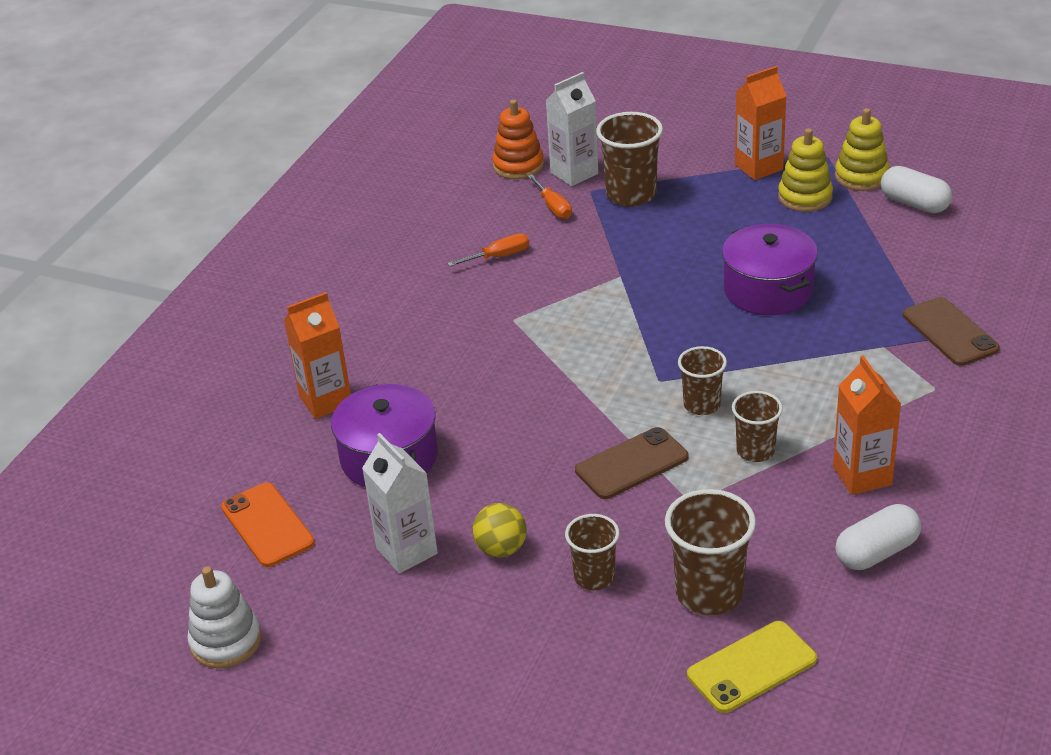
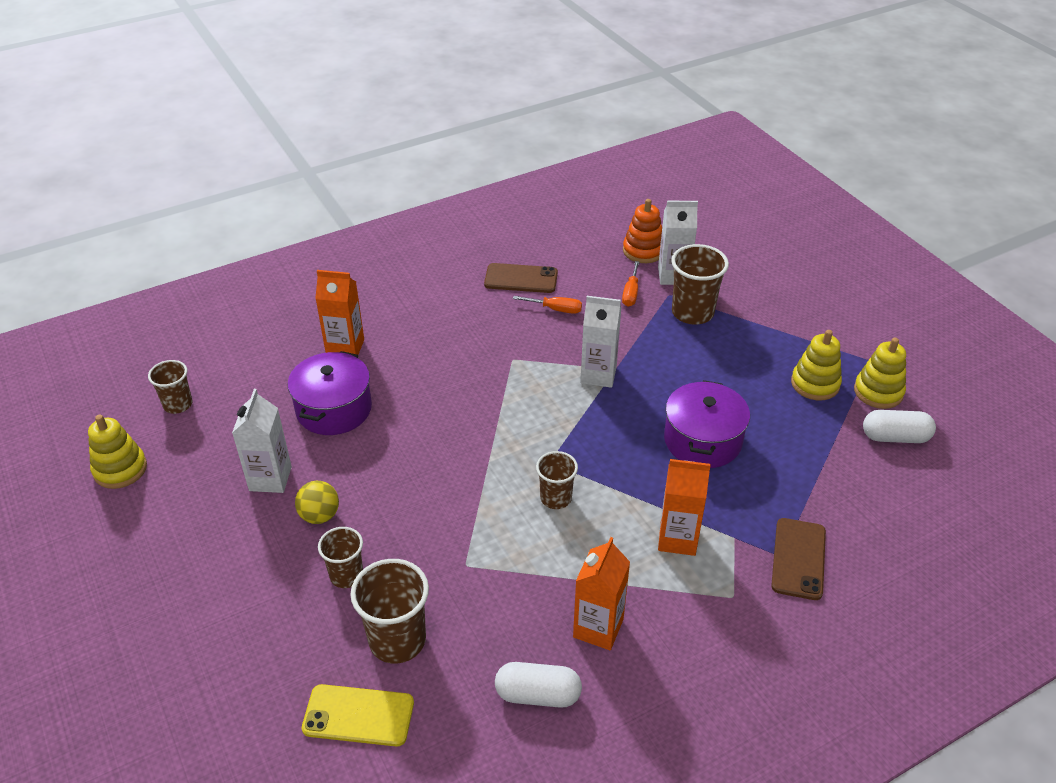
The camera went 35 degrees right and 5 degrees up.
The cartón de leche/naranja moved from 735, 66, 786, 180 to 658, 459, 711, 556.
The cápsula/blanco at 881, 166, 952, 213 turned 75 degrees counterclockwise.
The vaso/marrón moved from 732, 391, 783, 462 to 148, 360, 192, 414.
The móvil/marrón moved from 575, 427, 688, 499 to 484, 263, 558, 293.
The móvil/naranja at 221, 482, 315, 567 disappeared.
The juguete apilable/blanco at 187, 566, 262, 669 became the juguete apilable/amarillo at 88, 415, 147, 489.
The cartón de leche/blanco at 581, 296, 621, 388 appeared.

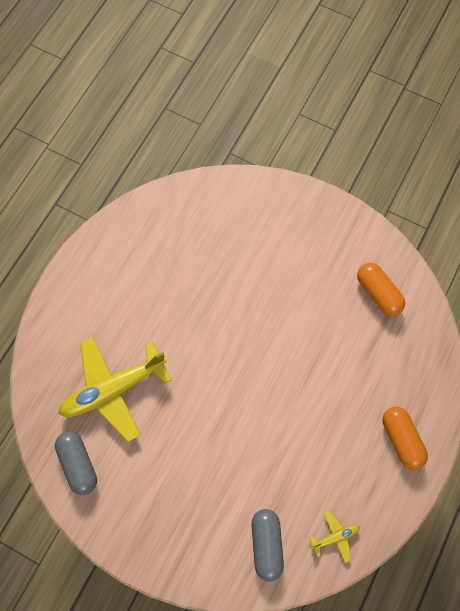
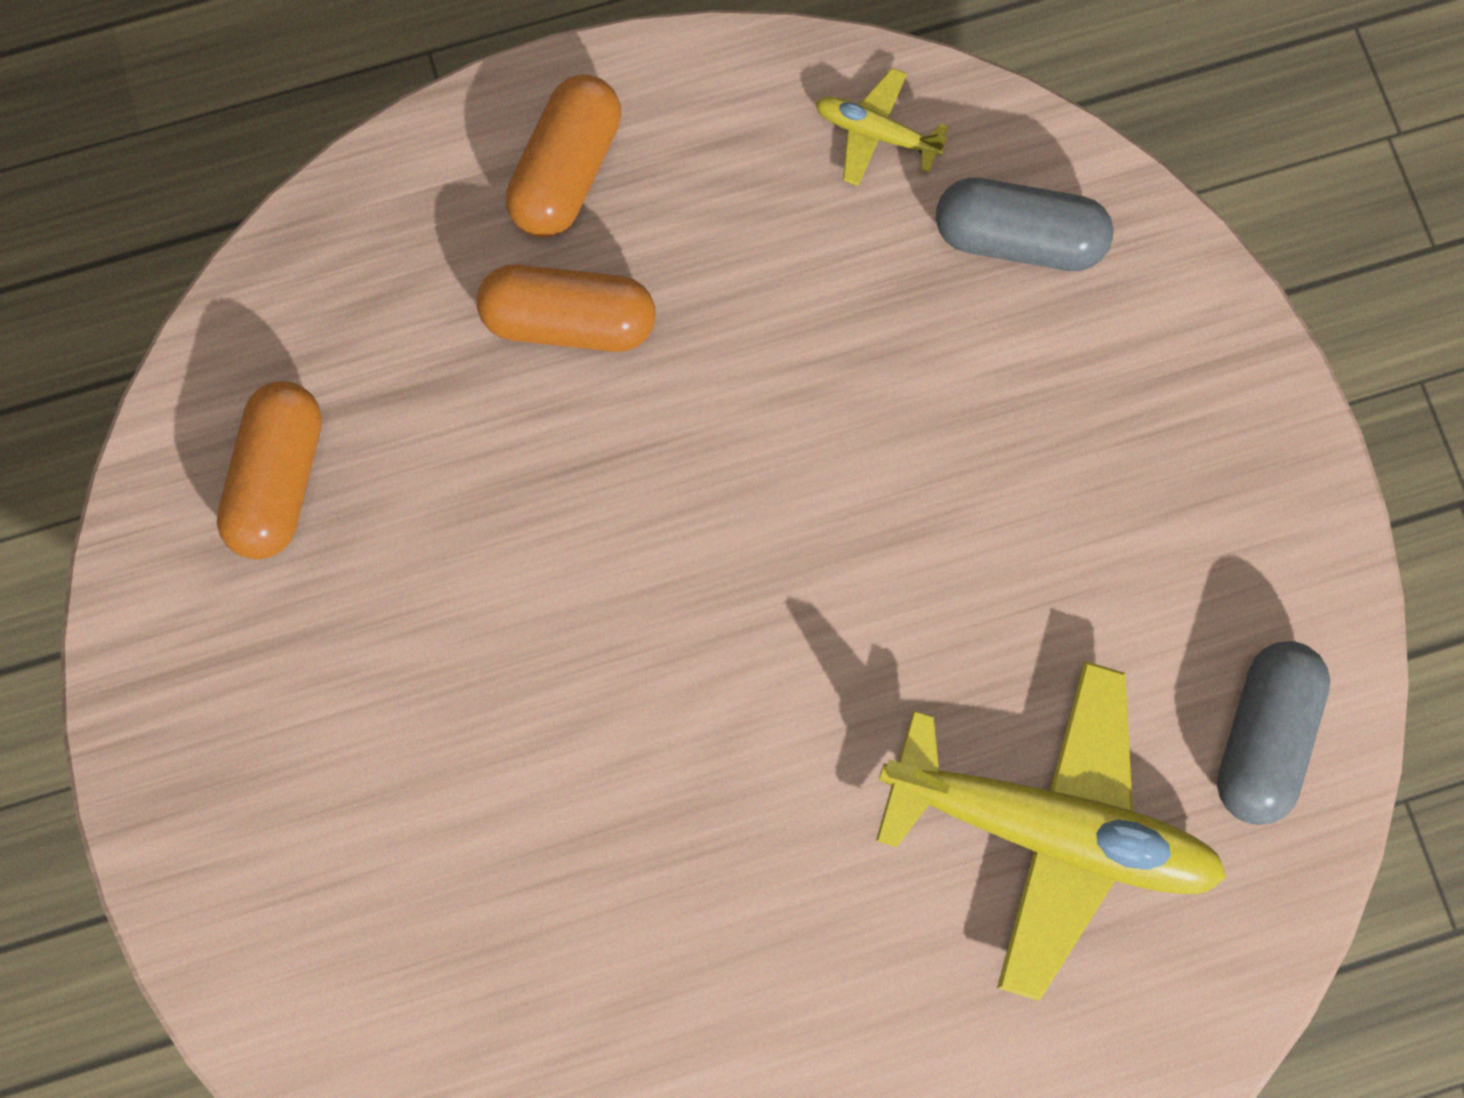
The camera went 135 degrees left and 5 degrees up.
The cápsula/gris at 252, 509, 284, 582 turned 60 degrees clockwise.
The cápsula/naranja at 477, 264, 656, 352 appeared.

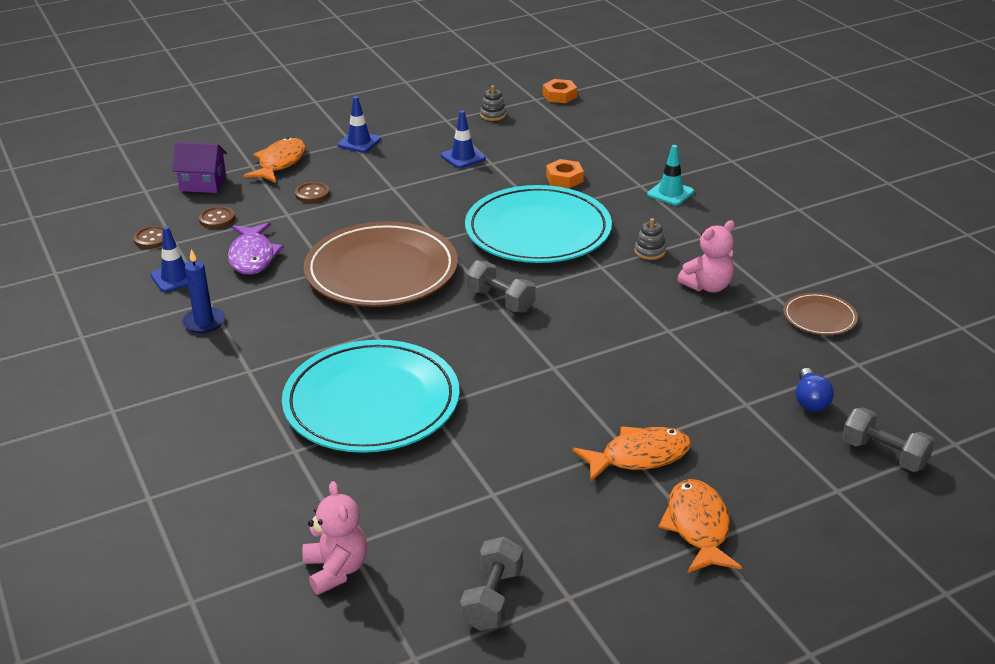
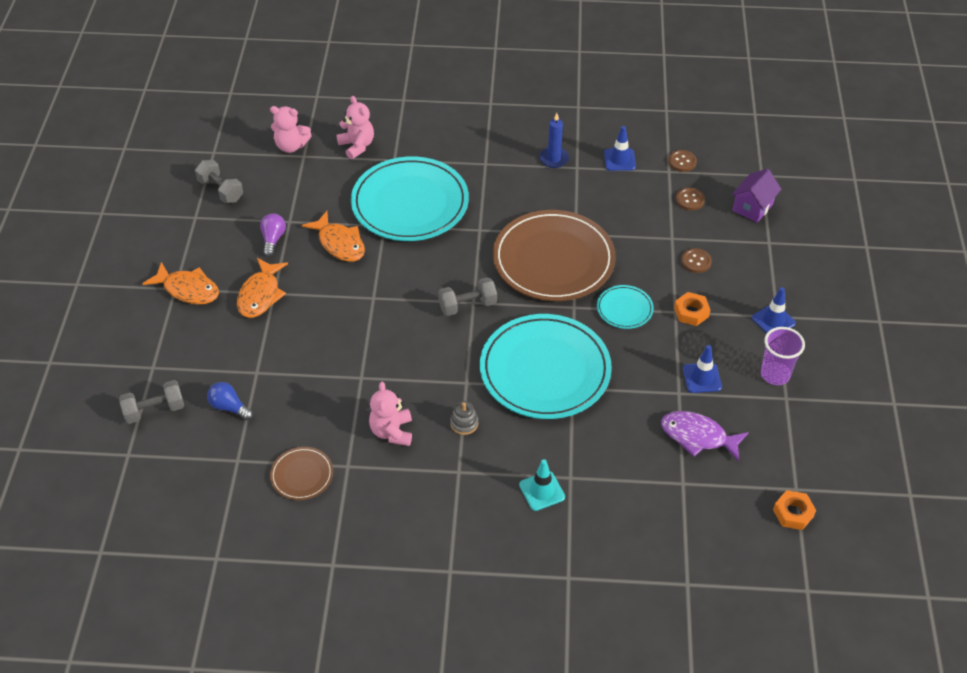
The camera went 120 degrees right and 15 degrees up.
The juguete apilable/gris at 480, 85, 506, 121 disappeared.
The pez/naranja moved from 243, 137, 306, 183 to 302, 211, 365, 262.
The tuerca/naranja moved from 546, 159, 584, 188 to 674, 292, 710, 326.
The pez/morado moved from 228, 222, 284, 275 to 661, 411, 749, 461.
The osito/rosa at 336, 96, 374, 159 appeared.
The bombilla/morado at 260, 213, 286, 257 appeared.
The plato/turquesa at 597, 285, 654, 329 appeared.
The vaso/morado at 761, 327, 805, 385 appeared.

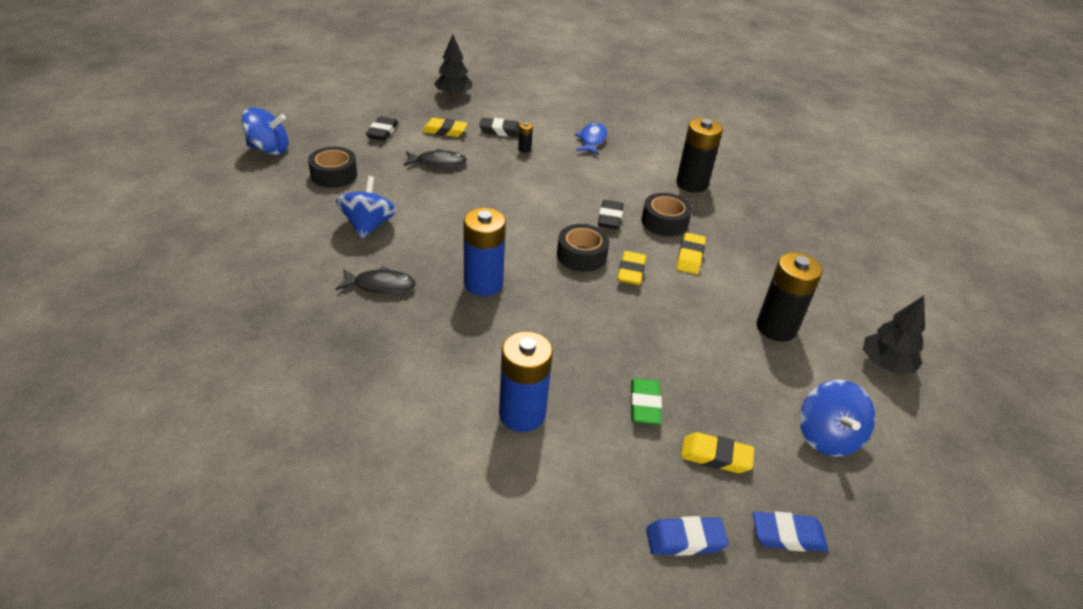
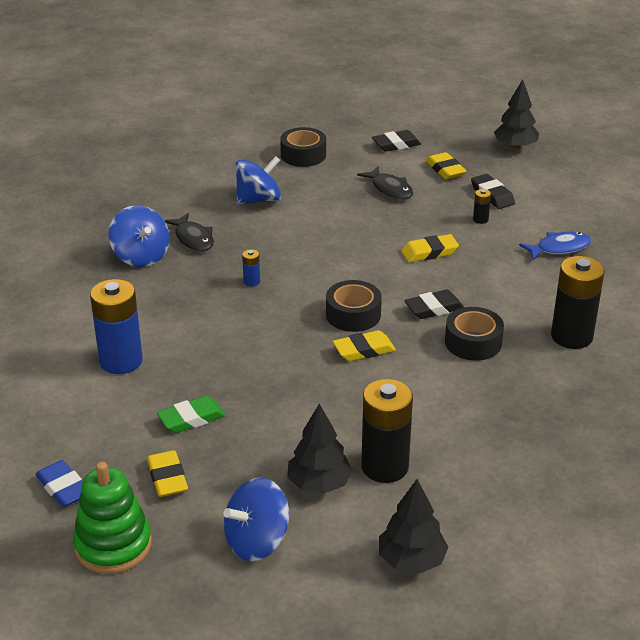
The camera went 60 degrees right and 5 degrees down.
The peonza/azul moved from 242, 107, 289, 155 to 109, 205, 170, 267.
The pila/azul at 463, 208, 506, 296 changed to 0.43 times the size.
The goma de borrar/amarillo moved from 676, 233, 706, 274 to 401, 234, 459, 262.
The goma de borrar/azul at 753, 511, 828, 552 was replaced by the juguete apilable/verde at 73, 462, 152, 574.
The árbol/negro at 287, 404, 353, 494 appeared.

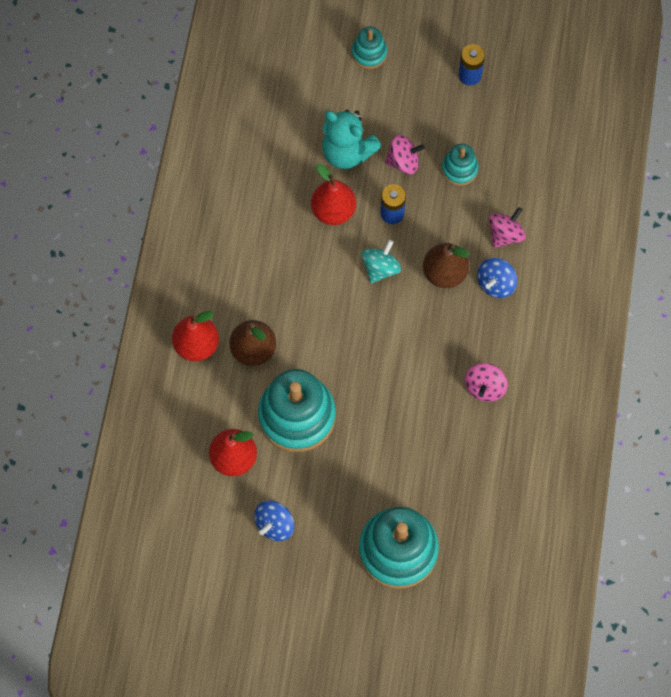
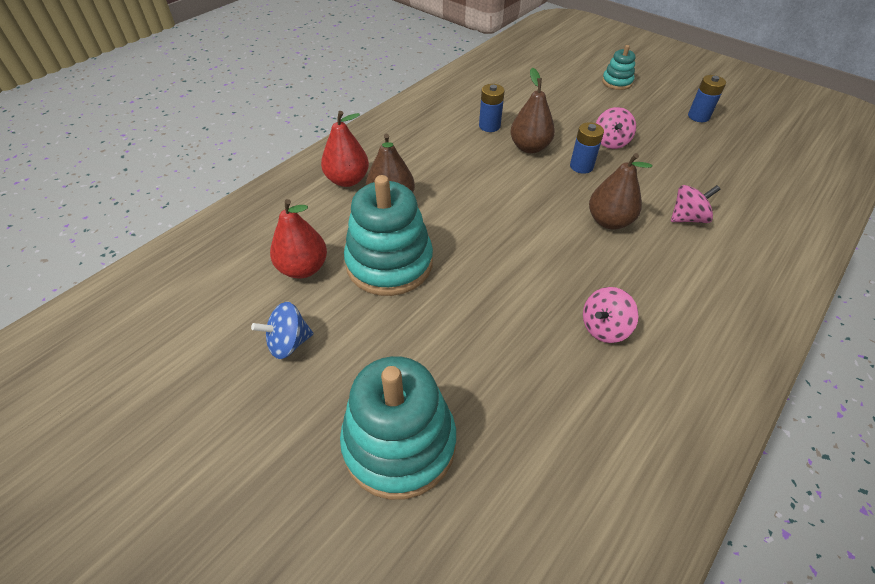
The camera went 30 degrees right and 20 degrees down.
The osito/turquesa at 322, 110, 382, 169 disappeared.
The peonza/rosa at 385, 135, 425, 174 turned 75 degrees clockwise.
The juguete apilable/turquesa at 441, 144, 478, 186 disappeared.
The pera/rojo at 311, 164, 356, 225 became the pera/marrón at 510, 68, 555, 153.
The peonza/turquesa at 362, 240, 401, 283 disappeared.
The peonza/azul at 477, 258, 517, 298 disappeared.
The pila/azul at 479, 84, 505, 132 appeared.

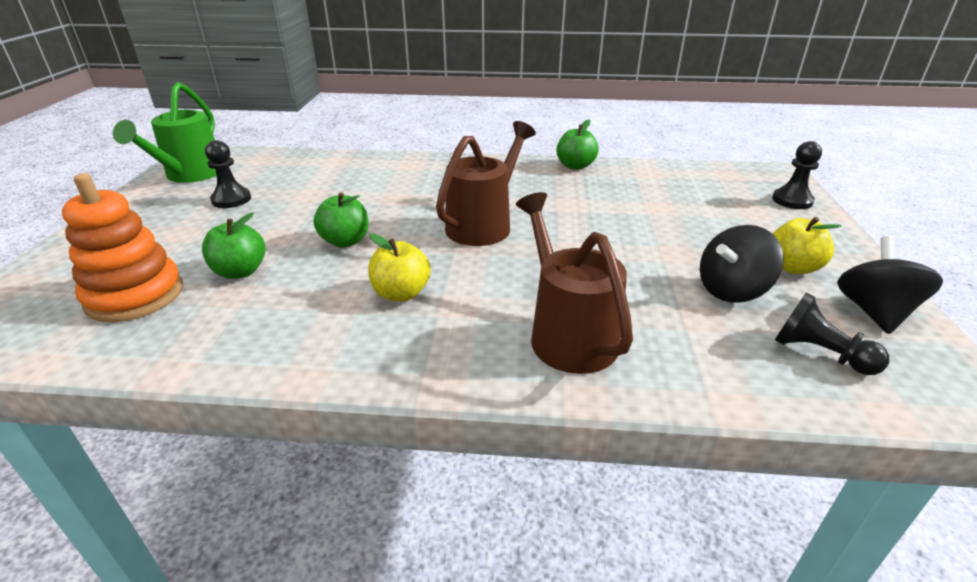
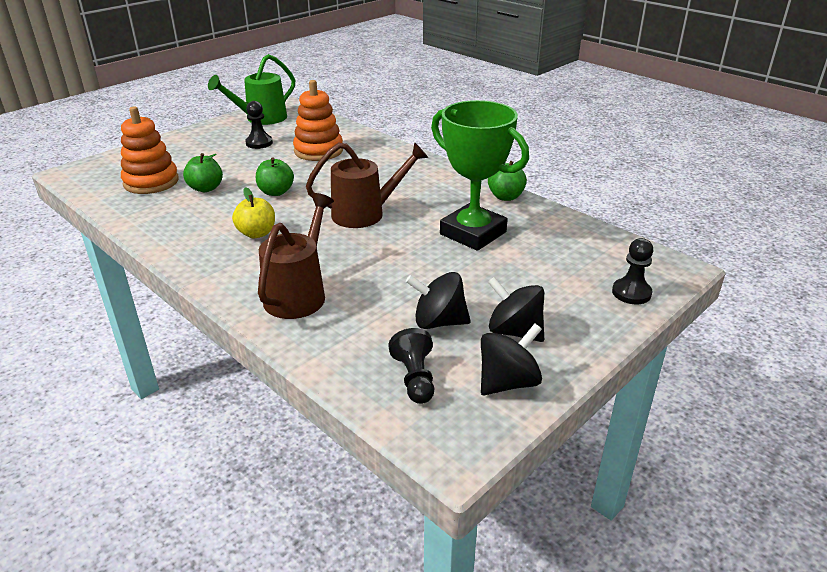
The camera went 40 degrees right and 0 degrees up.
The manzana/amarillo at 773, 217, 841, 274 was replaced by the peonza/negro at 488, 277, 544, 342.
The juguete apilable/naranja at 293, 80, 343, 161 appeared.
The trofeo/verde at 431, 100, 529, 251 appeared.

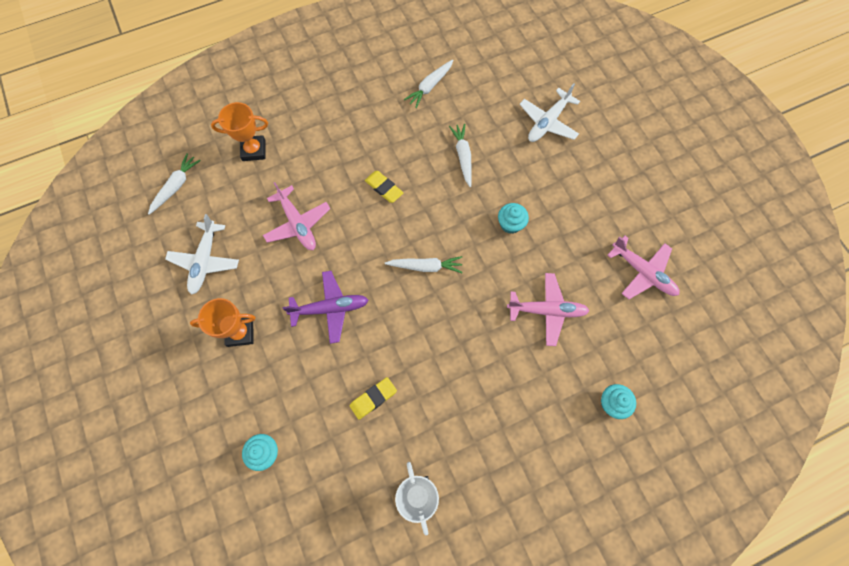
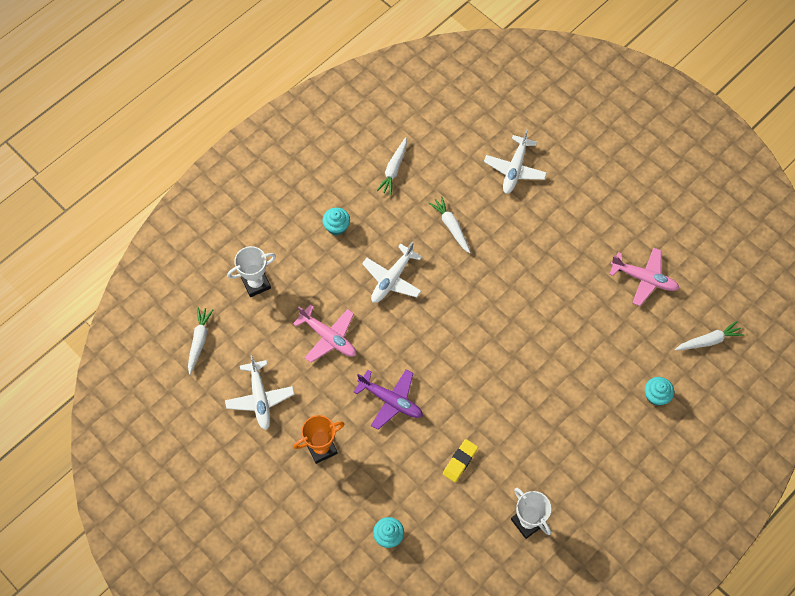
The camera went 20 degrees left and 5 degrees down.
The trofeo/naranja at 211, 102, 268, 161 became the trofeo/blanco at 227, 246, 276, 297.
The goma de borrar/amarillo at 365, 171, 403, 203 was replaced by the avión/blanco at 362, 242, 422, 303.
The magdalena/turquesa moved from 498, 203, 529, 234 to 322, 208, 350, 235.
The zanahoria/blanco moved from 385, 256, 462, 273 to 675, 321, 744, 351.
The avión/morado at 283, 271, 368, 344 turned 60 degrees clockwise.
The avión/rosa at 507, 273, 590, 346 disappeared.

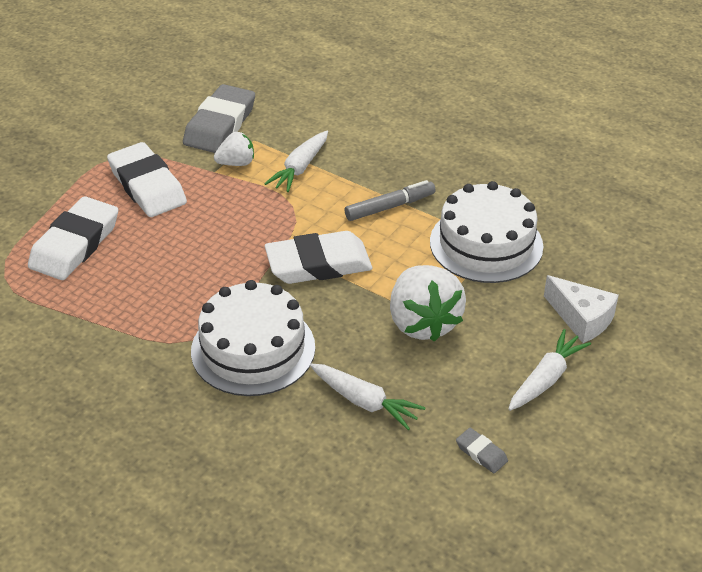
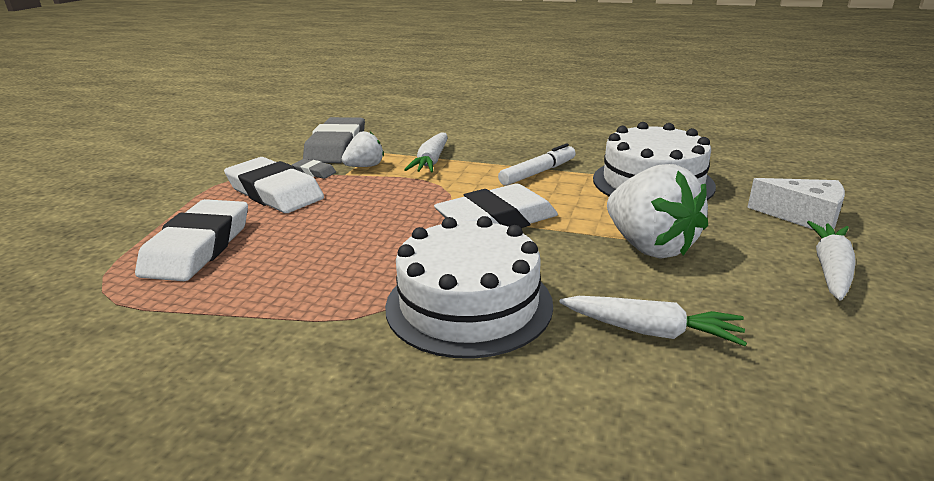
The camera went 15 degrees left and 15 degrees down.
The rotulador/gris at 344, 180, 436, 221 became the rotulador/blanco at 498, 144, 576, 186.
The goma de borrar/gris moved from 456, 428, 508, 473 to 292, 159, 336, 179.

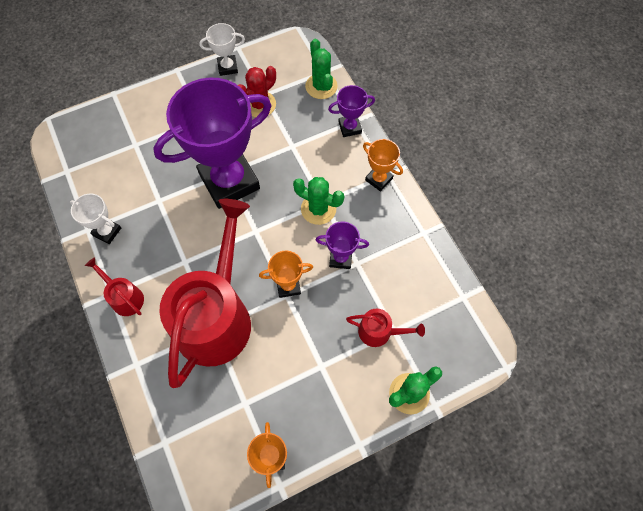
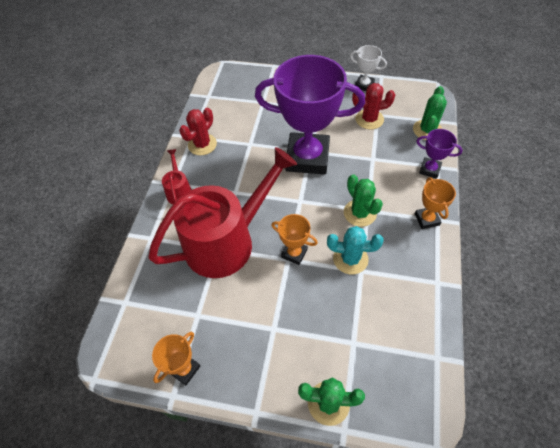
The camera went 40 degrees right and 10 degrees down.
The trofeo/blanco at 70, 194, 121, 244 was replaced by the cactus/rojo at 179, 108, 217, 155.
The trofeo/morado at 316, 222, 369, 269 was replaced by the cactus/turquesa at 327, 226, 384, 274.
The regadera/rojo at 346, 309, 425, 347 disappeared.

